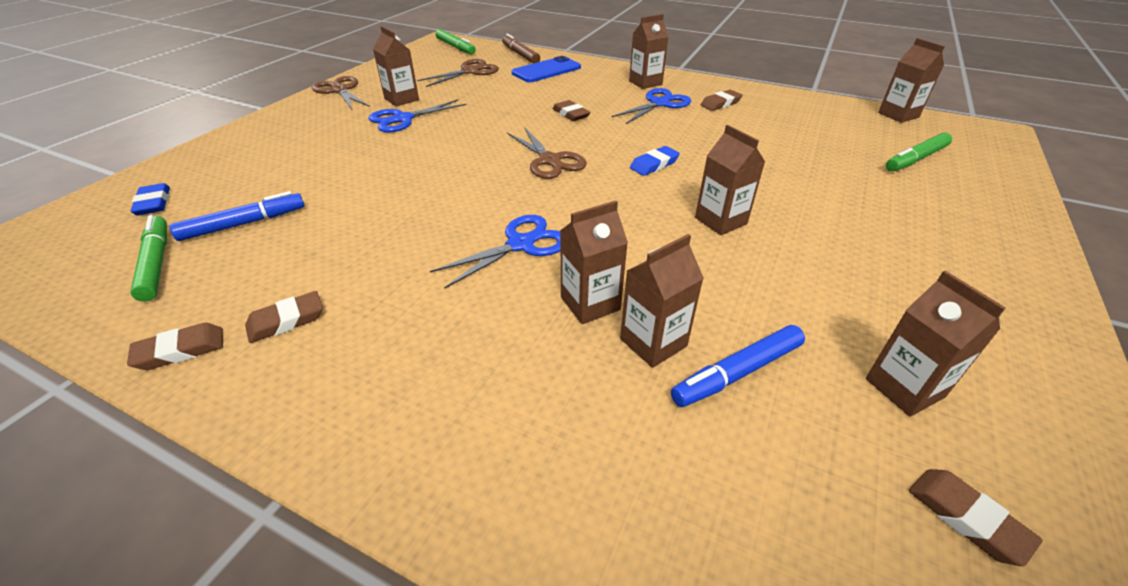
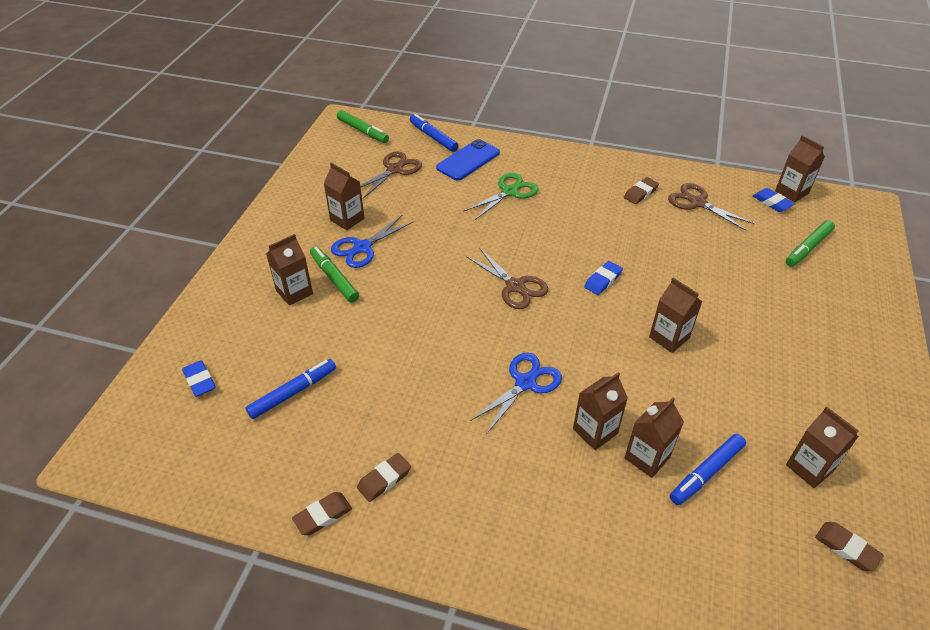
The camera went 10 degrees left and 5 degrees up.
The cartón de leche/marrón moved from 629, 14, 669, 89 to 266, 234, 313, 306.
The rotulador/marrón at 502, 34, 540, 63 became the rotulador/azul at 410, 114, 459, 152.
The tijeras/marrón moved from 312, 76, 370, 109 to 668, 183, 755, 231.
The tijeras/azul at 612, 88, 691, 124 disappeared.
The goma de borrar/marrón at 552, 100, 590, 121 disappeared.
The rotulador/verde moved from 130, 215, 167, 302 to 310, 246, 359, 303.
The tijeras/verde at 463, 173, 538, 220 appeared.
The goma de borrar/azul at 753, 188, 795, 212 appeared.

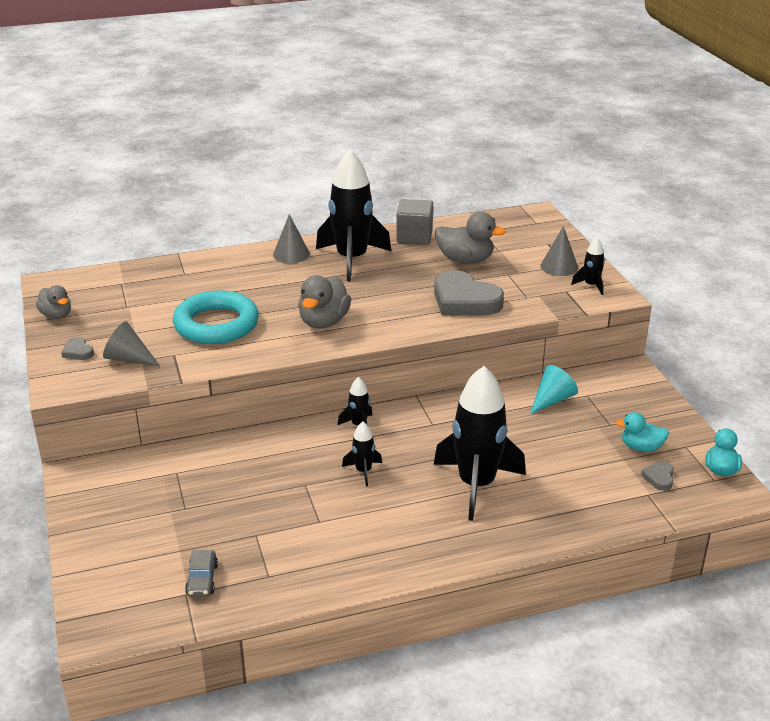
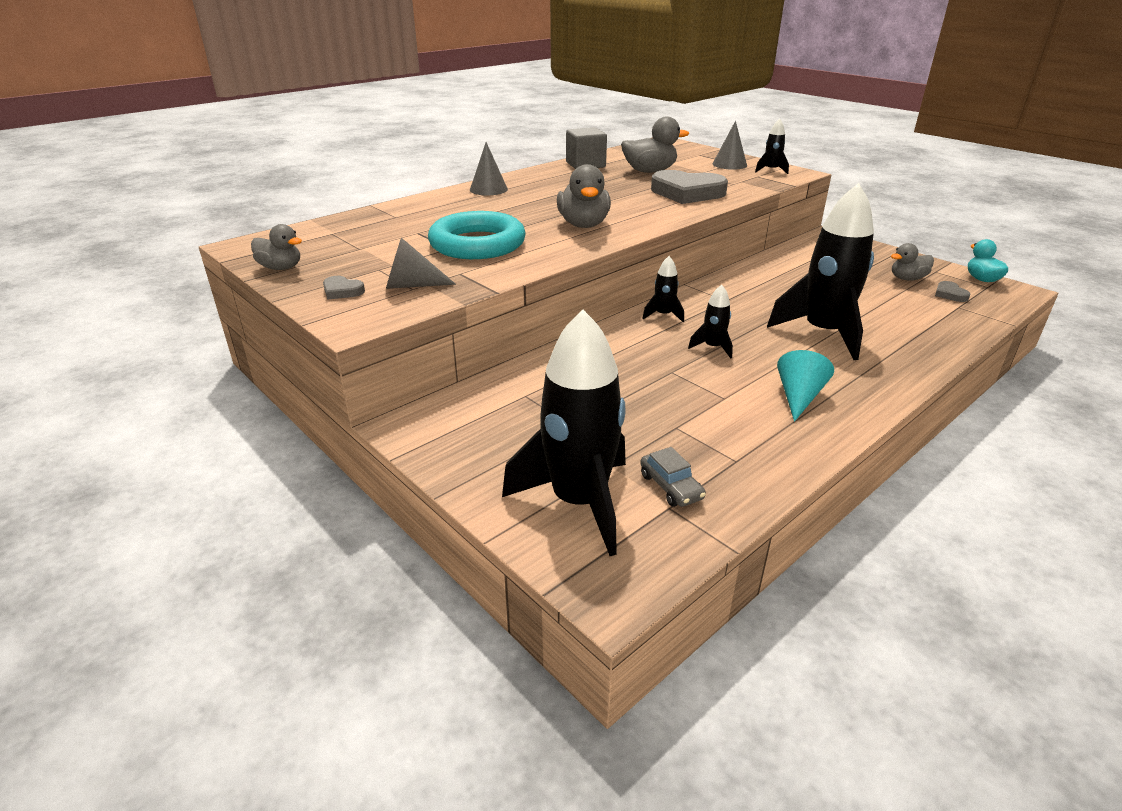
The camera went 25 degrees left and 0 degrees up.
The cohete/negro moved from 316, 150, 391, 281 to 502, 310, 626, 556.
The cono/turquesa moved from 530, 365, 578, 414 to 777, 350, 834, 422.
The pato/turquesa at 615, 412, 669, 452 became the pato/gris at 891, 243, 934, 280.

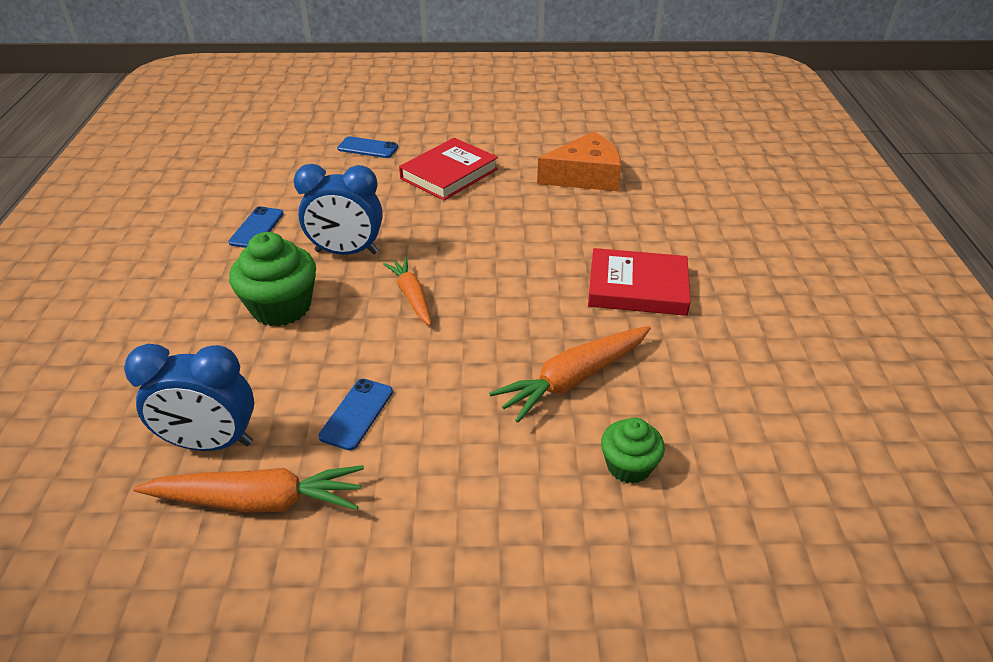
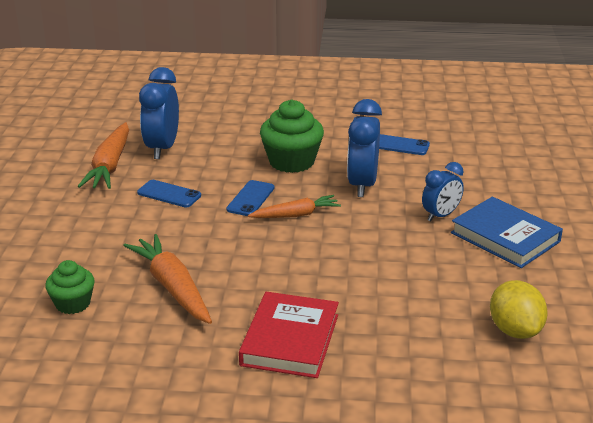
The camera went 95 degrees right and 10 degrees down.
The queso/naranja at 537, 131, 621, 191 was replaced by the limón/amarillo at 490, 280, 548, 339.
The móvil/azul moved from 337, 136, 398, 158 to 226, 180, 274, 216.
The libro/rojo at 399, 138, 498, 200 became the libro/azul at 451, 197, 563, 268.
The despertador/azul at 422, 162, 464, 222 appeared.

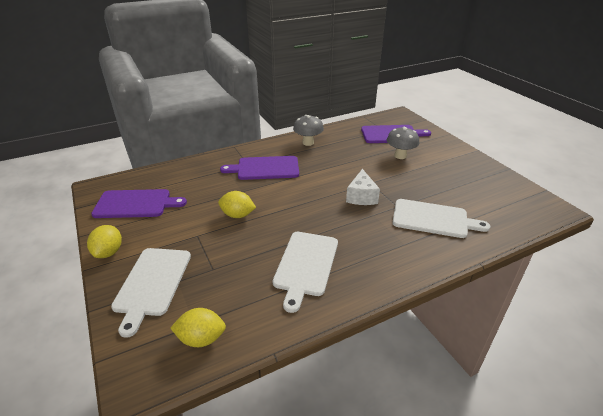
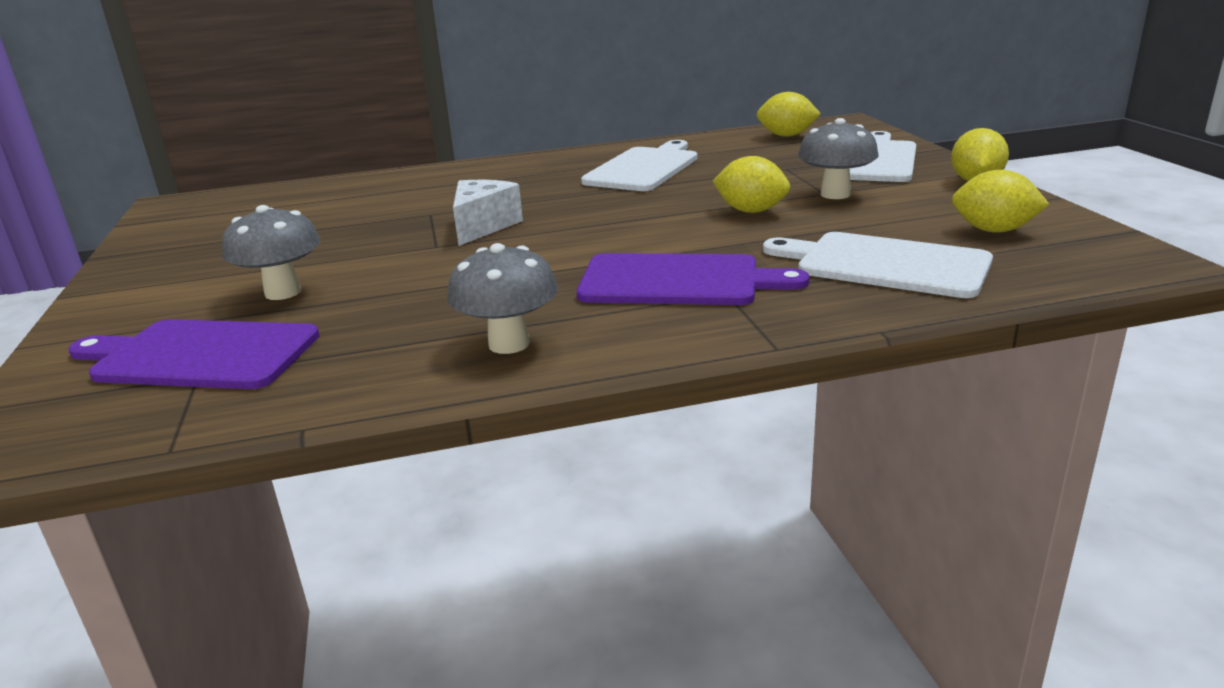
The camera went 165 degrees left and 10 degrees down.
The tabla de cortar/morado at 91, 189, 187, 218 was replaced by the limón/amarillo at 952, 170, 1049, 233.
The tabla de cortar/blanco moved from 392, 199, 490, 238 to 763, 232, 993, 298.
The seta/gris at 798, 118, 879, 199 appeared.

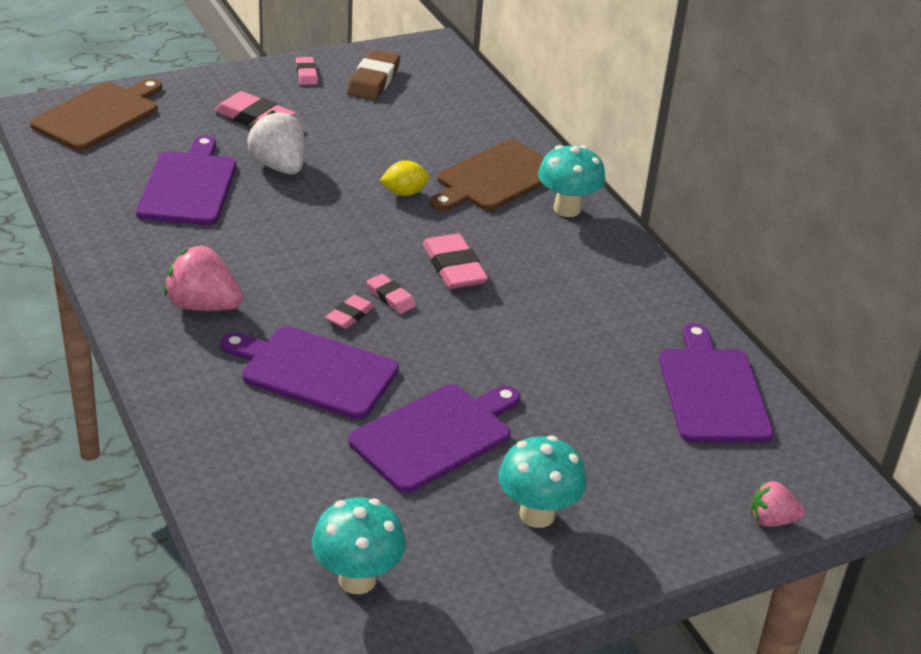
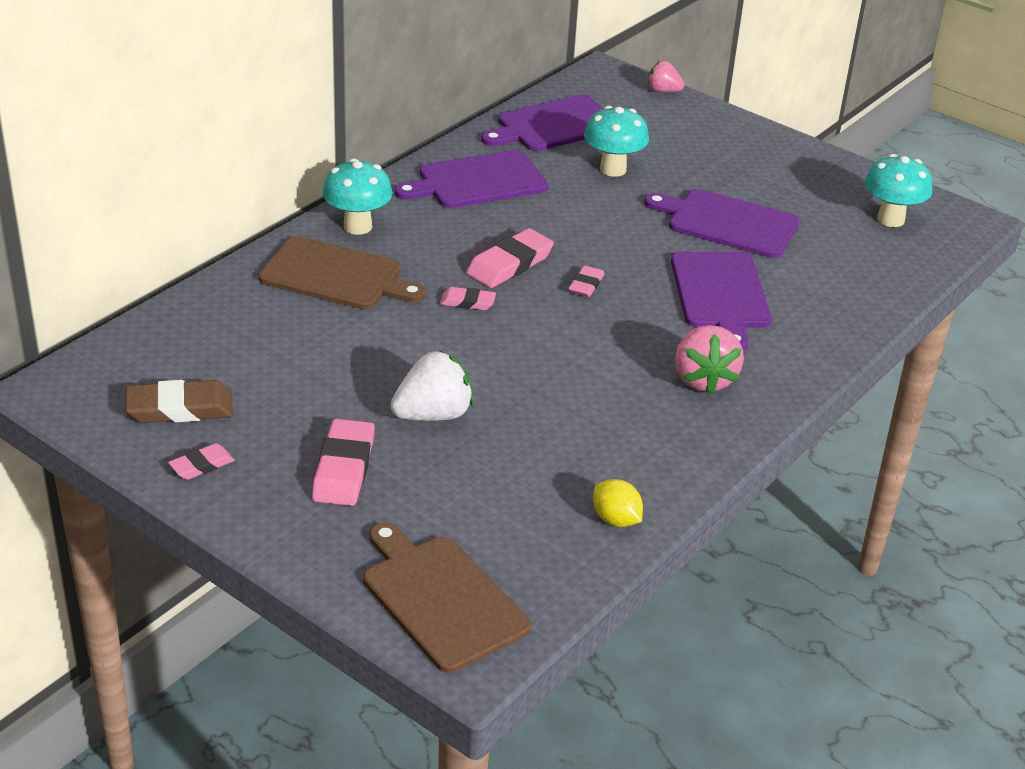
The camera went 115 degrees left and 0 degrees up.
The tabla de cortar/marrón at 30, 79, 162, 151 turned 45 degrees clockwise.
The fresa/blanco at 247, 110, 304, 174 turned 150 degrees counterclockwise.
The tabla de cortar/morado moved from 136, 136, 236, 225 to 395, 150, 548, 208.
The limón/amarillo moved from 380, 160, 430, 196 to 593, 479, 643, 527.
The goma de borrar/rosa moved from 325, 295, 375, 329 to 440, 287, 496, 310.
The seta/turquesa moved from 498, 436, 587, 528 to 584, 106, 649, 177.
The fresa/rosa at 751, 481, 805, 527 turned 135 degrees clockwise.

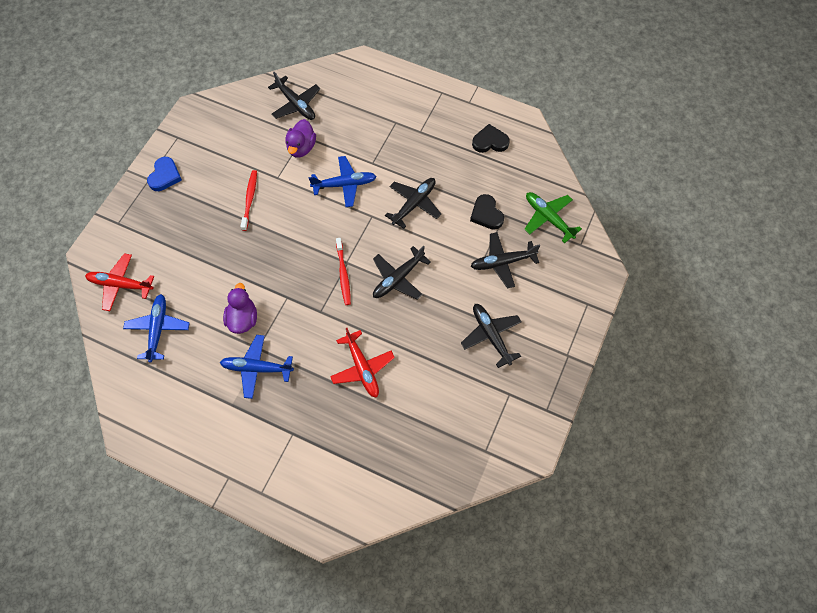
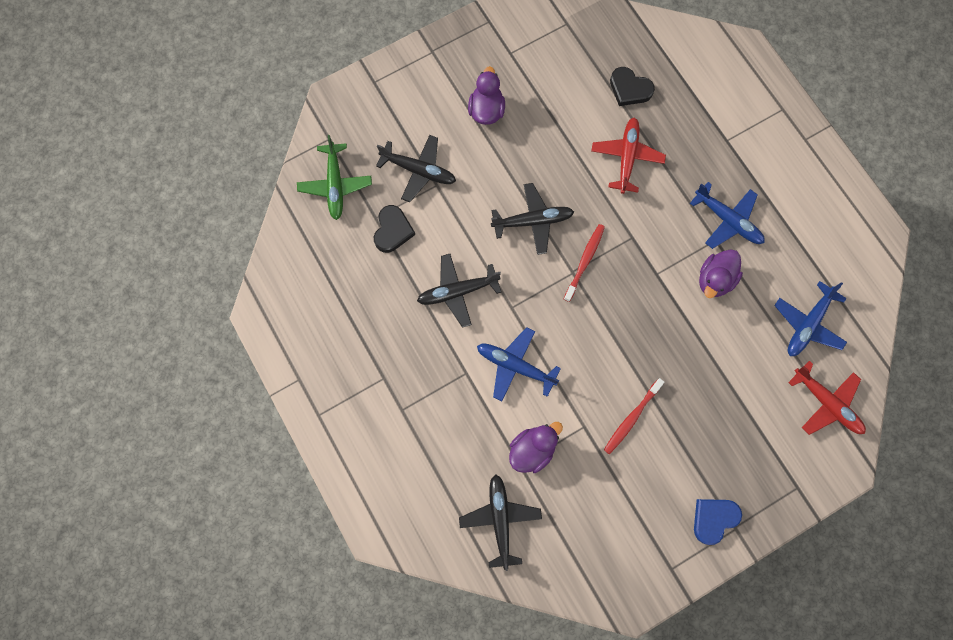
The camera went 145 degrees left and 10 degrees up.
The corazón/negro moved from 472, 124, 510, 153 to 610, 67, 655, 106.
The avión/negro at 461, 304, 522, 368 was replaced by the pato/morado at 468, 66, 505, 125.

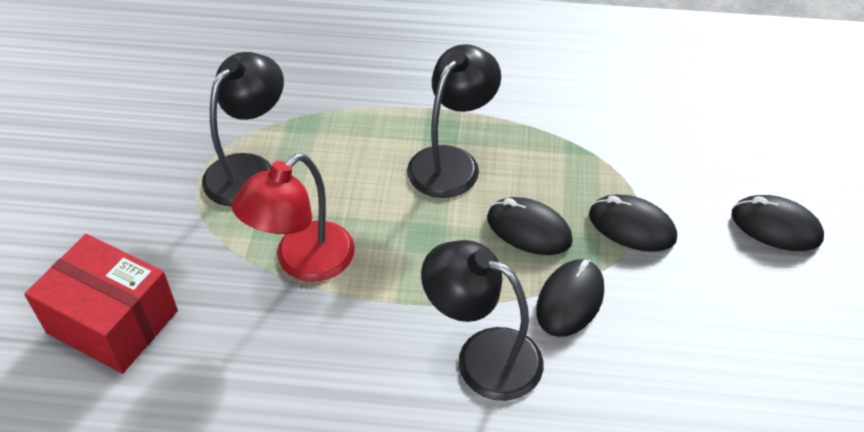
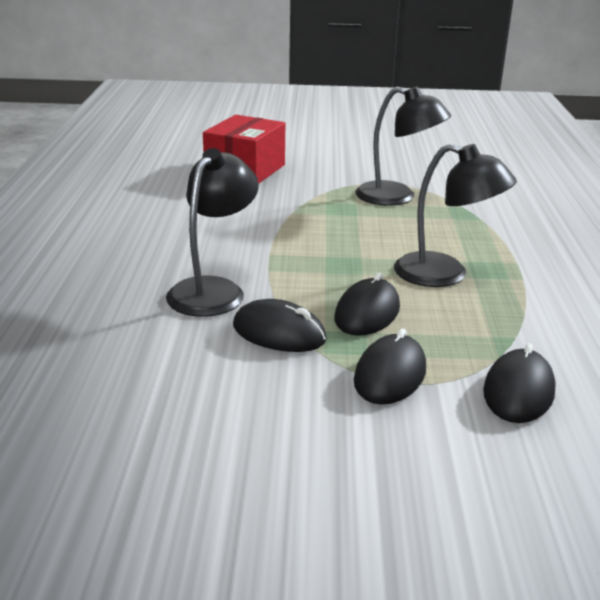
The camera went 85 degrees right and 20 degrees down.
The lámpara/rojo at 232, 153, 355, 282 disappeared.
The ratón/negro moved from 732, 195, 824, 251 to 483, 343, 556, 423.

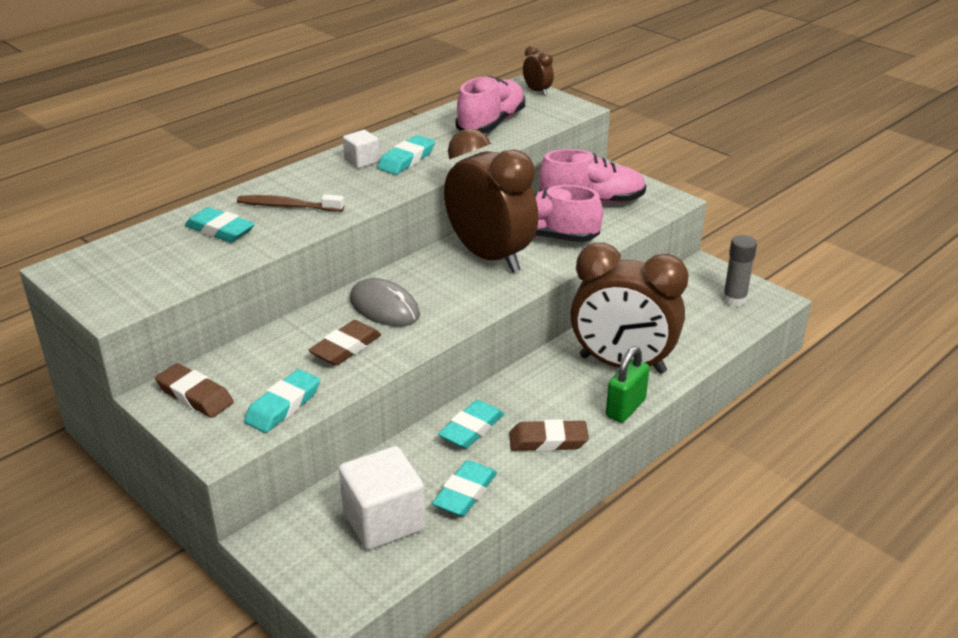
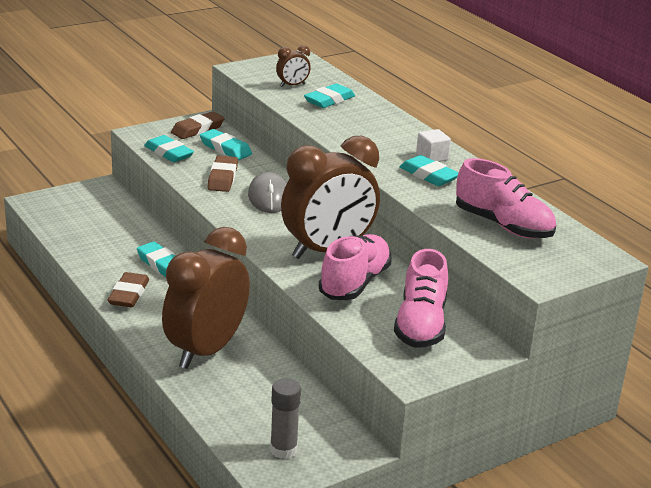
The camera went 100 degrees right and 5 degrees down.
The despertador/marrón moved from 523, 46, 554, 96 to 276, 45, 311, 87.
The cepillo de dientes/marrón at 237, 194, 344, 212 disappeared.
The ratón/gris at 350, 278, 420, 327 turned 60 degrees counterclockwise.
The goma de borrar/marrón at 308, 320, 381, 366 turned 45 degrees clockwise.
The candado/verde at 606, 346, 649, 423 disappeared.
The cubo/blanco at 339, 446, 425, 550 disappeared.
The goma de borrar/turquesa moved from 432, 460, 497, 517 to 200, 129, 252, 160.

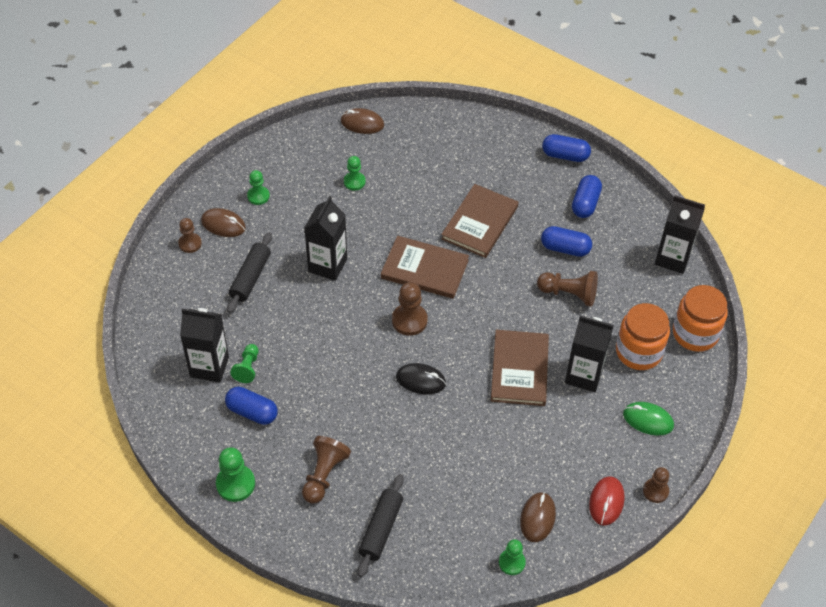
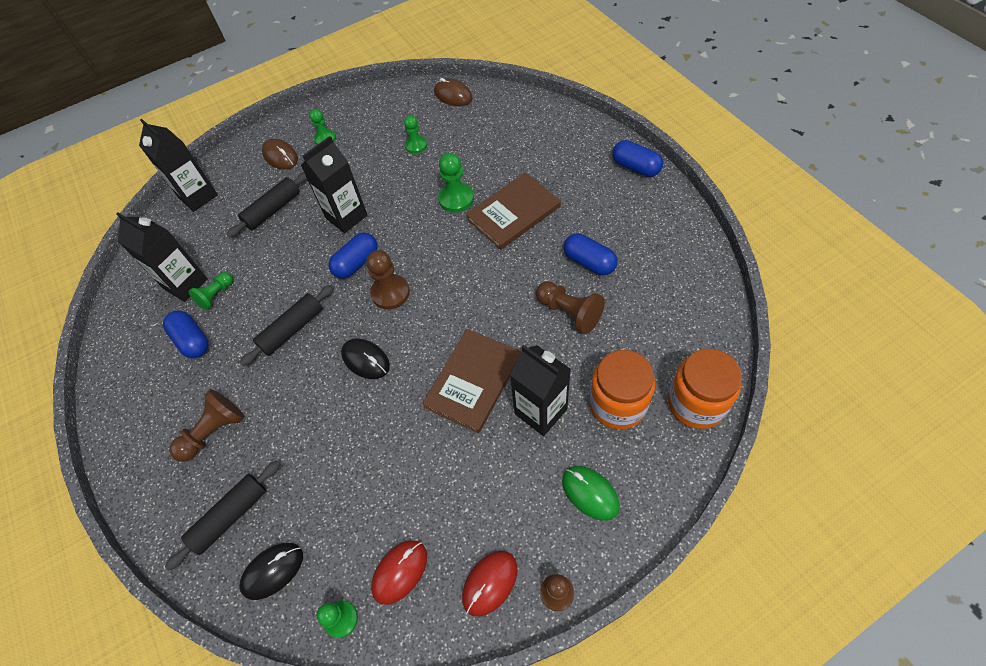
The camera went 30 degrees right and 5 degrees up.
The cápsula/azul moved from 572, 175, 602, 218 to 329, 232, 378, 279.
The cartón de leche/negro moved from 655, 195, 705, 274 to 139, 119, 218, 212.
The peón/marrón at 178, 218, 202, 253 disappeared.
The libro/marrón at 381, 236, 469, 299 disappeared.
The peón/verde moved from 216, 447, 255, 502 to 438, 153, 474, 213.
The ratón/marrón at 520, 492, 556, 542 became the ratón/rojo at 371, 540, 427, 605.
The rodillo/negro at 240, 285, 334, 366 appeared.
The ratón/negro at 239, 543, 303, 600 appeared.

